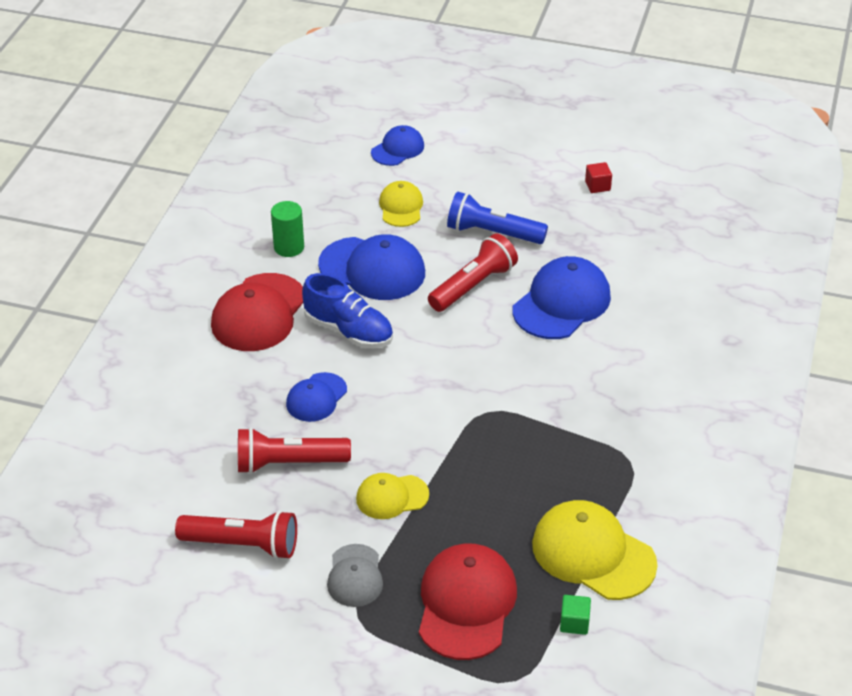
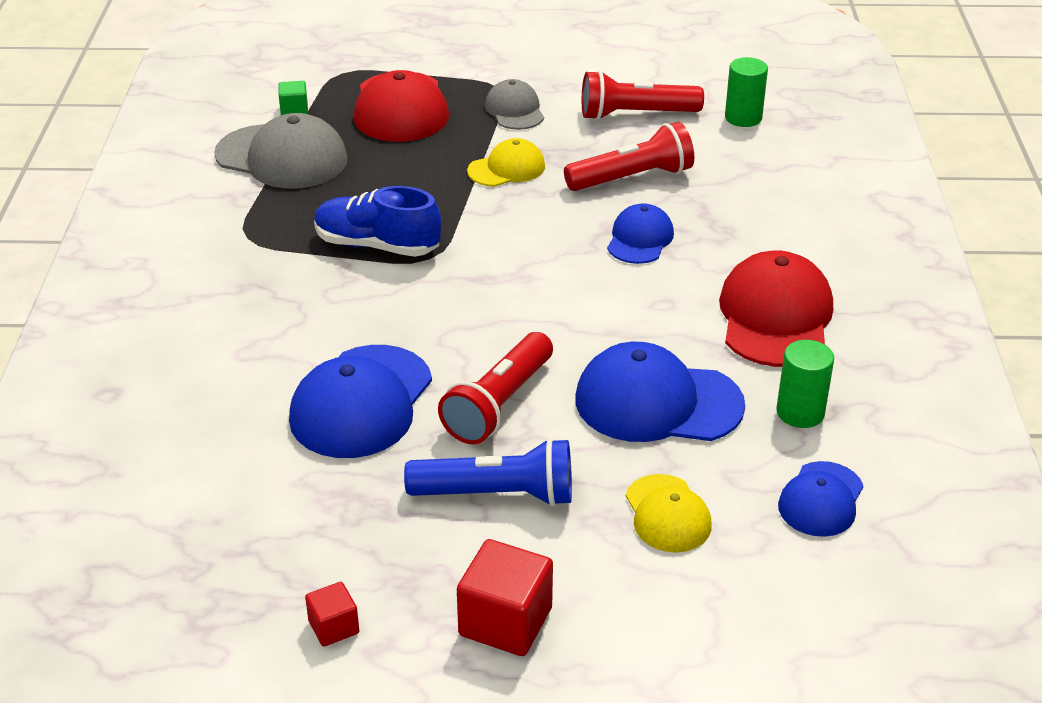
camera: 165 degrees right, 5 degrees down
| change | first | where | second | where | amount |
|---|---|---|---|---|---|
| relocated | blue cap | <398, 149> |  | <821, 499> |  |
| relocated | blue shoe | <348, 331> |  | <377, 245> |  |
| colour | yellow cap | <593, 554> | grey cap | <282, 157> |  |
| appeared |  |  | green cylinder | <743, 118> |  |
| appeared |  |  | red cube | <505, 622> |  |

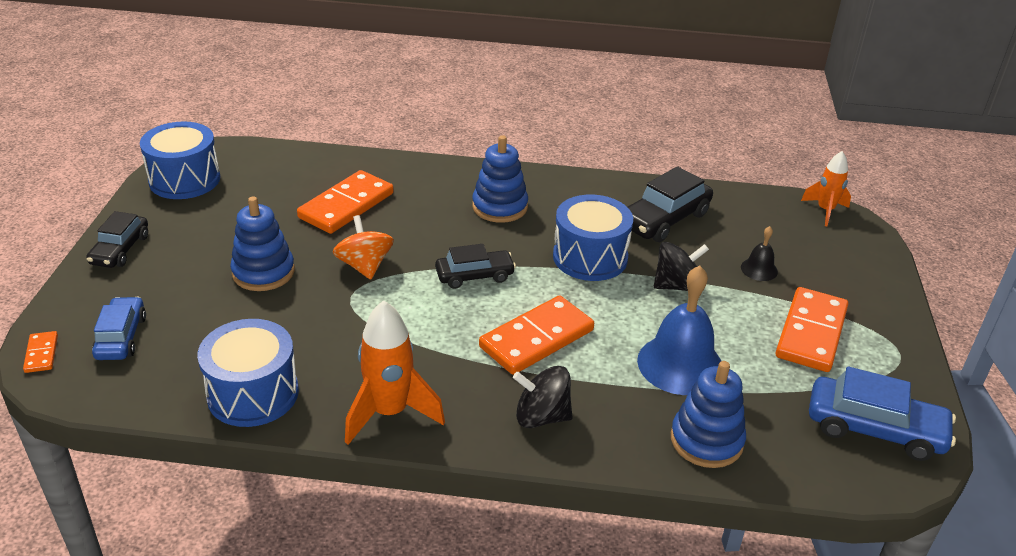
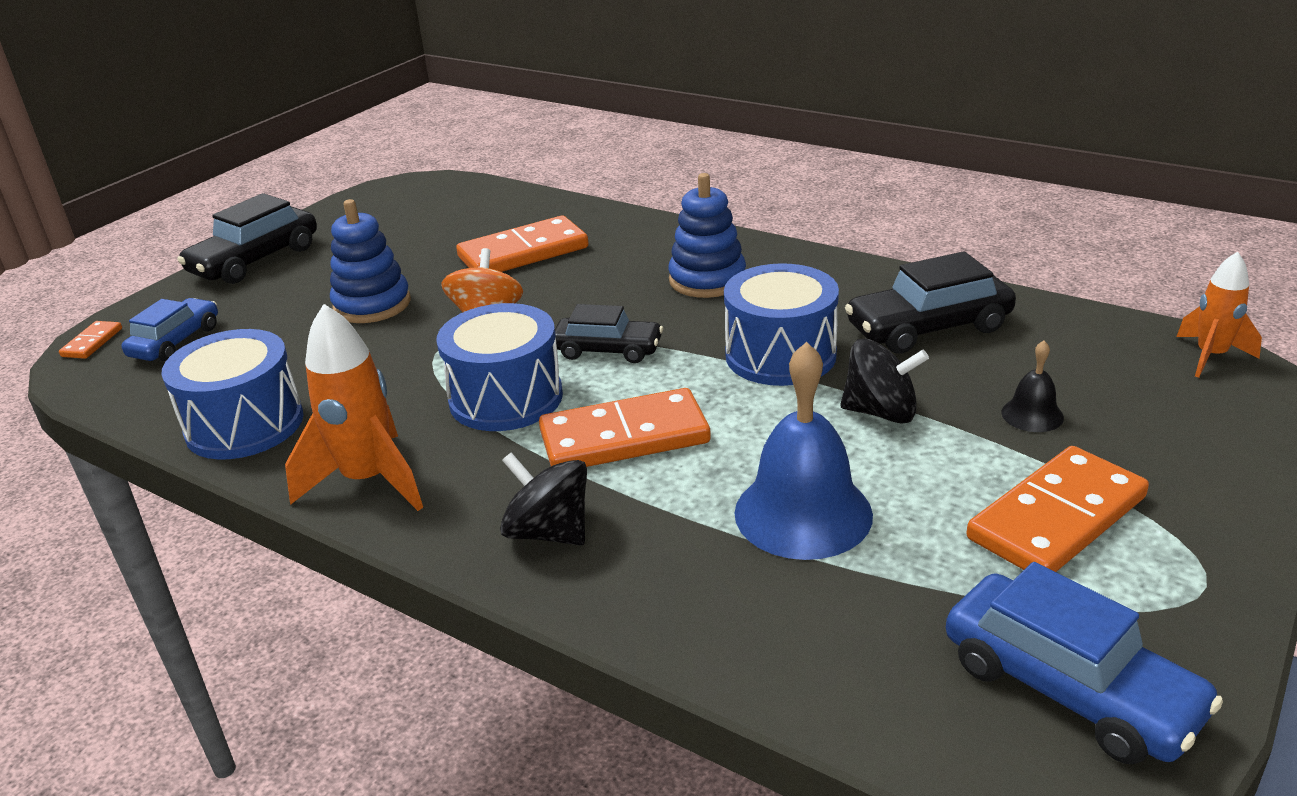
camera: 30 degrees right, 5 degrees down
| change | first | where | second | where | amount |
|---|---|---|---|---|---|
| relocated | blue drum | <184, 179> |  | <506, 398> |  |
| size | black car | <120, 250> |  | <255, 260> | x1.51 |
| missing | blue stacking toy | <706, 440> |  |  |  |

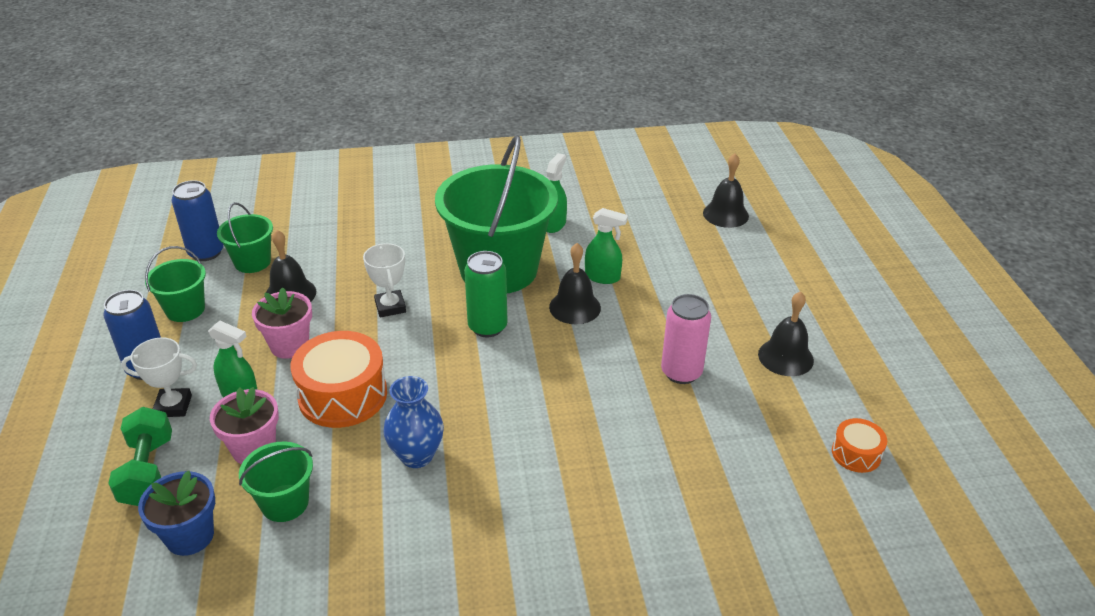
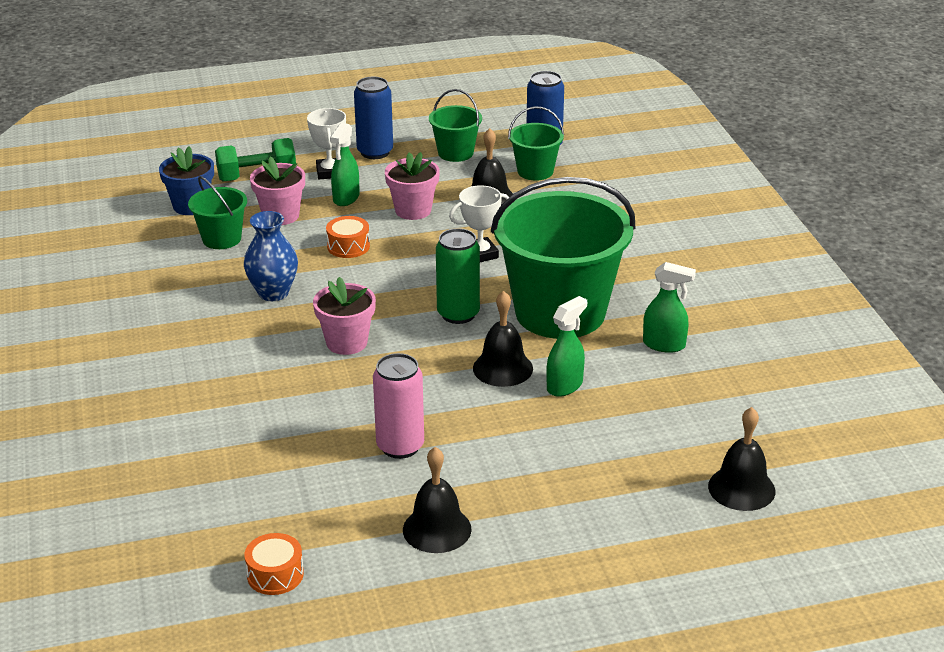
camera: 85 degrees right, 5 degrees down
| change | first | where | second | where | amount |
|---|---|---|---|---|---|
| spun | green spray bottle | <603, 277> |  | <565, 386> | 150 degrees counterclockwise |
| size | orange drum | <343, 395> |  | <348, 246> | x0.52 |
| appeared |  |  | pink flower pot | <346, 342> |  |

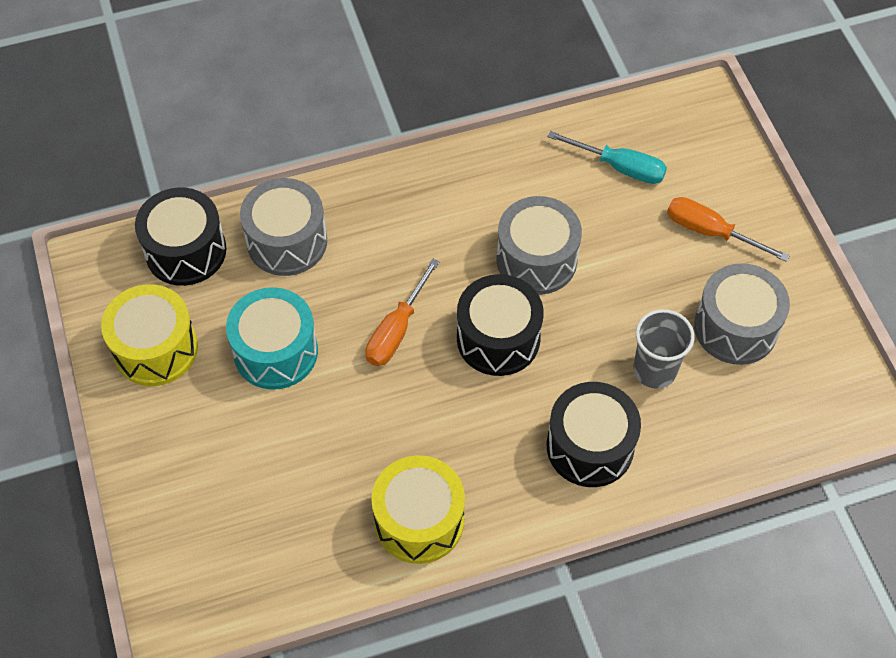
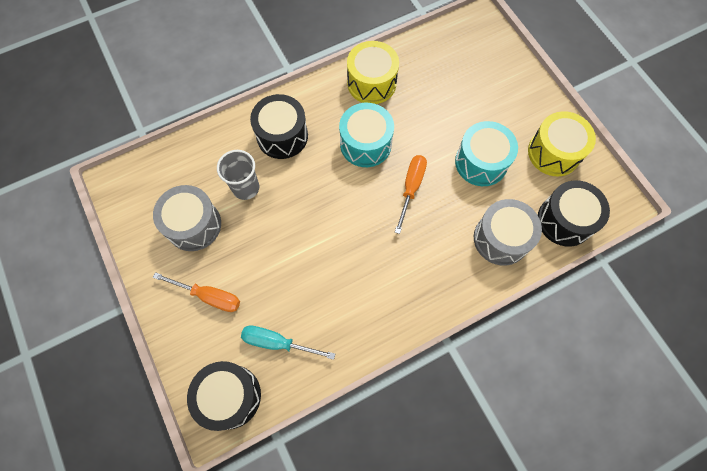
camera: 170 degrees right, 10 degrees up
| change | first | where | second | where | amount |
|---|---|---|---|---|---|
| missing | grey drum | <536, 260> |  |  |  |
| relocated | black drum | <498, 338> |  | <230, 396> |  |
| appeared |  |  | turquoise drum | <365, 144> |  |

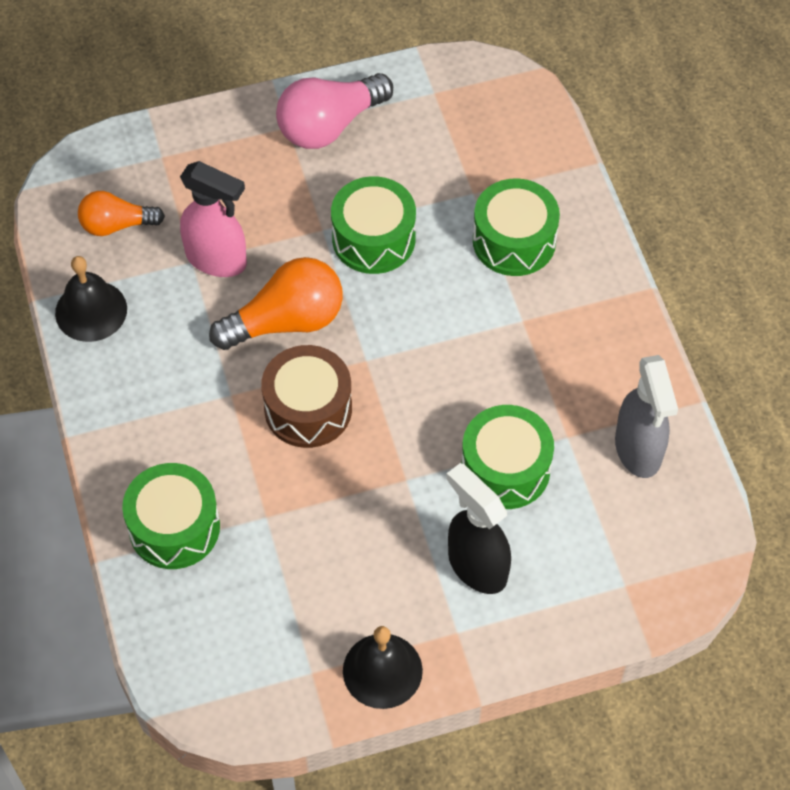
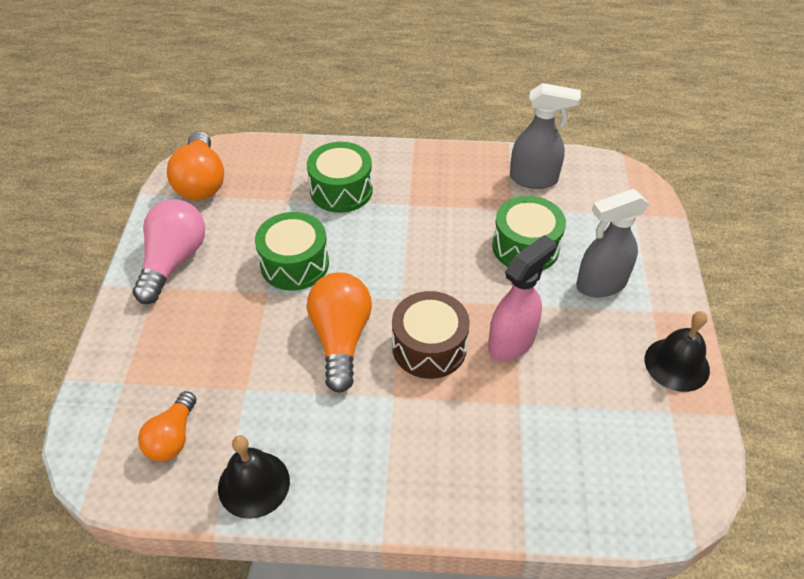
camera: 70 degrees left, 10 degrees down
| change | first | where | second | where | amount |
|---|---|---|---|---|---|
| spun | pink light bulb | <329, 125> |  | <173, 261> | 150 degrees counterclockwise |
| relocated | pink spray bottle | <217, 259> |  | <512, 342> |  |
| missing | green drum | <174, 527> |  |  |  |
| colour | black spray bottle | <476, 566> | grey spray bottle | <600, 284> |  |
| appeared |  |  | orange light bulb | <201, 182> |  |

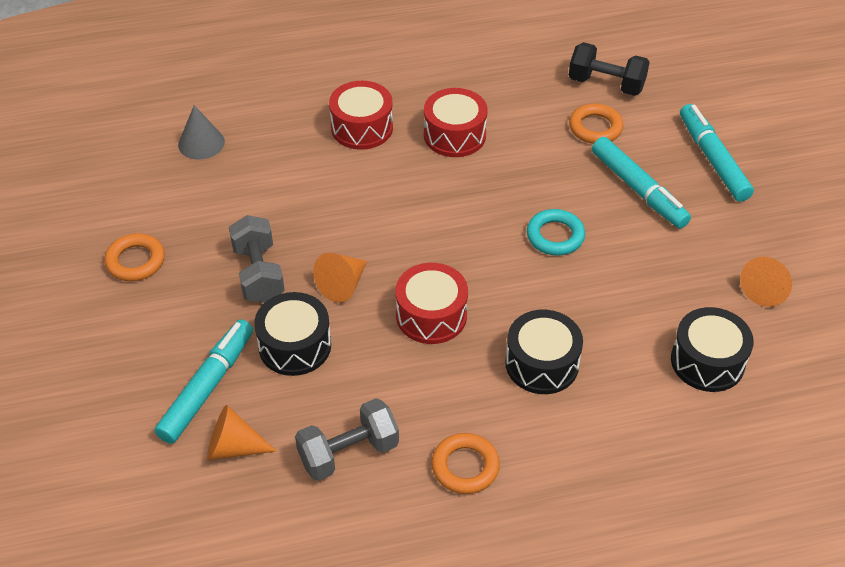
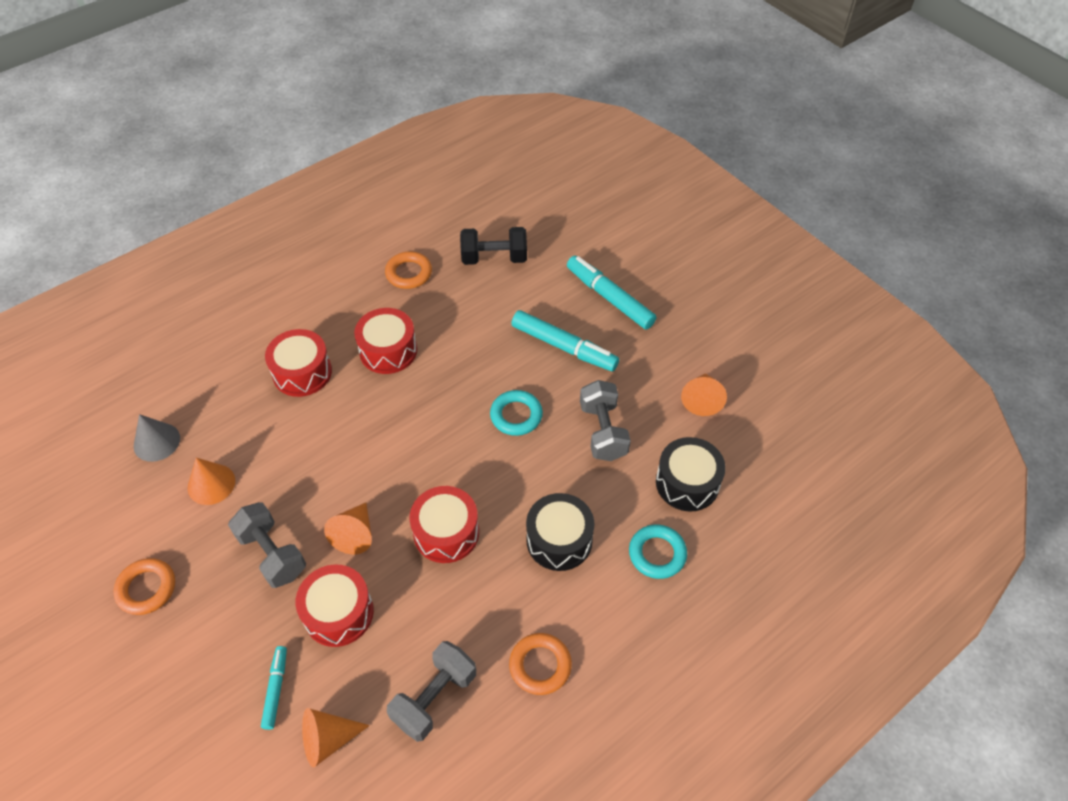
camera: 25 degrees left, 5 degrees up
| change | first | where | second | where | amount |
|---|---|---|---|---|---|
| relocated | orange ring | <595, 128> |  | <409, 273> |  |
| colour | black drum | <295, 346> | red drum | <338, 613> |  |
| size | turquoise marker | <207, 387> |  | <276, 689> | x0.55 |
| appeared |  |  | grey dumbbell | <603, 431> |  |
| appeared |  |  | orange cone | <211, 484> |  |
| appeared |  |  | turquoise ring | <657, 554> |  |

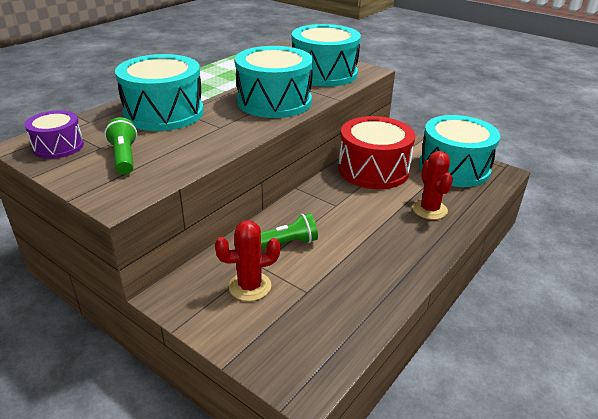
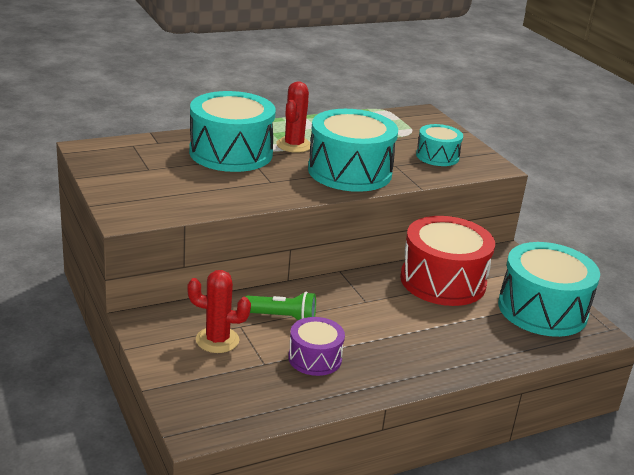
camera: 25 degrees right, 5 degrees down
| change | first | where | second | where | amount |
|---|---|---|---|---|---|
| size | turquoise drum | <324, 73> |  | <437, 156> | x0.54 |
| relocated | purple drum | <58, 146> |  | <315, 358> |  |
| missing | green flashlight | <124, 157> |  |  |  |
| relocated | red cactus | <429, 209> |  | <294, 145> |  |

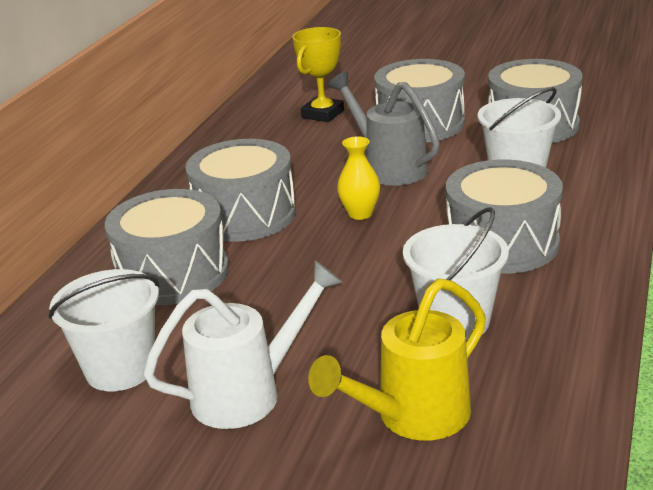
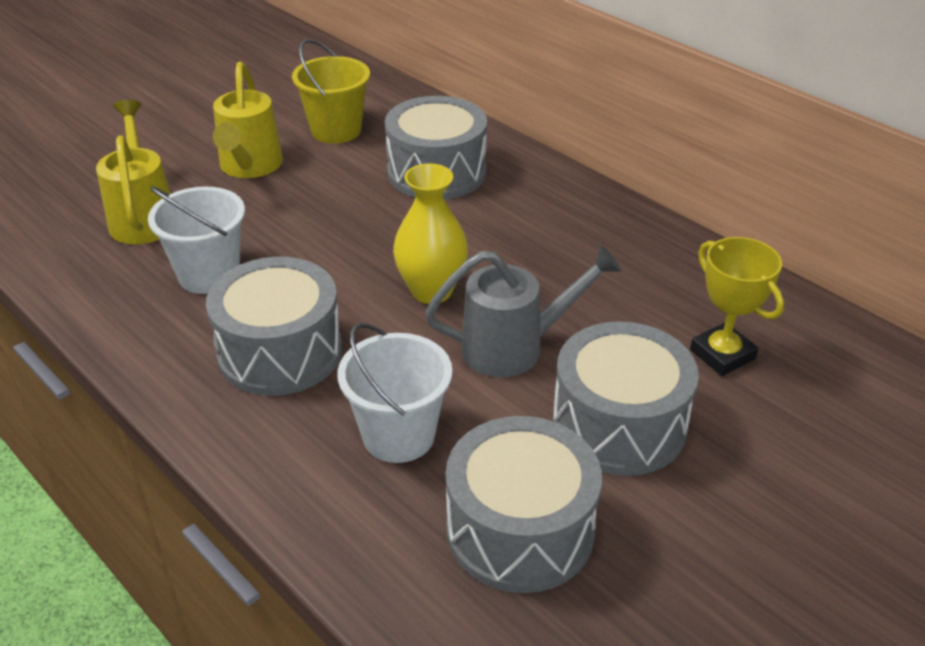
camera: 115 degrees right, 10 degrees up
| change | first | where | second | where | amount |
|---|---|---|---|---|---|
| size | yellow vase | <360, 214> |  | <431, 291> | x1.54 |
| missing | grey drum | <245, 215> |  |  |  |
| colour | white watering can | <248, 393> | yellow watering can | <249, 167> |  |
| colour | white bucket | <120, 369> | yellow bucket | <336, 130> |  |

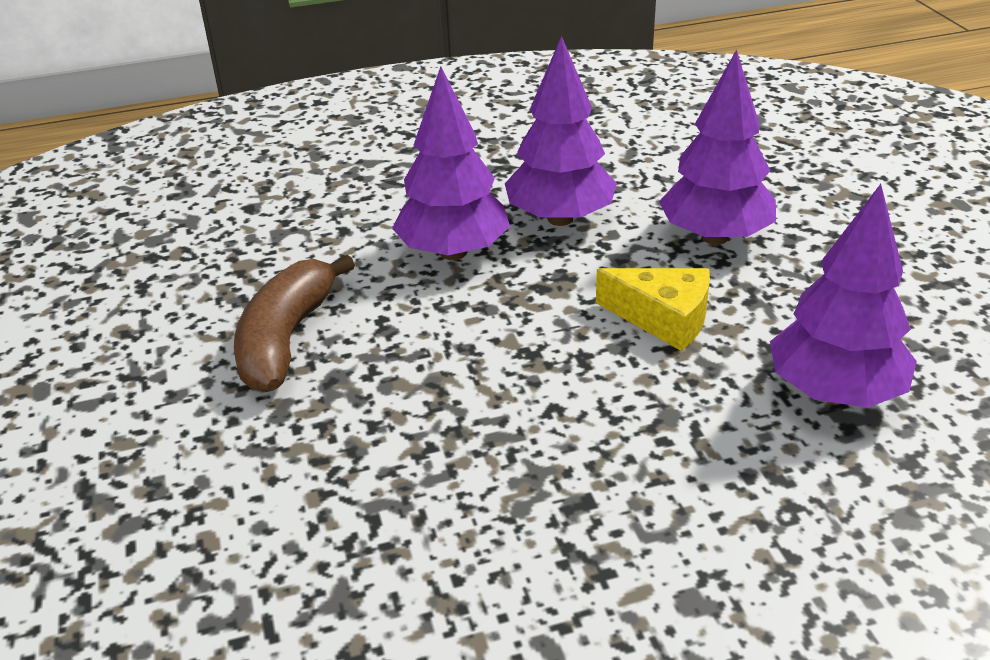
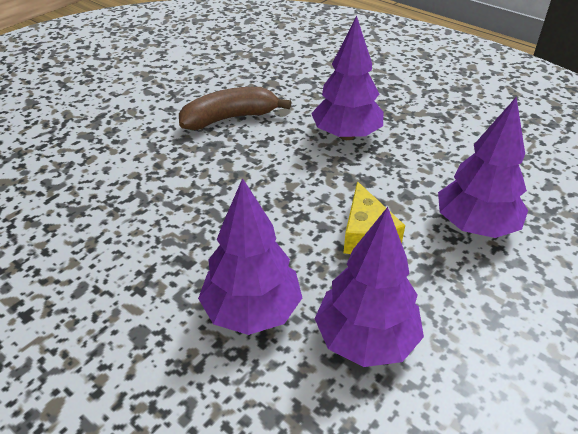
camera: 55 degrees right, 5 degrees up
| change | first | where | second | where | amount |
|---|---|---|---|---|---|
| relocated | purple tree | <560, 219> |  | <252, 311> |  |

